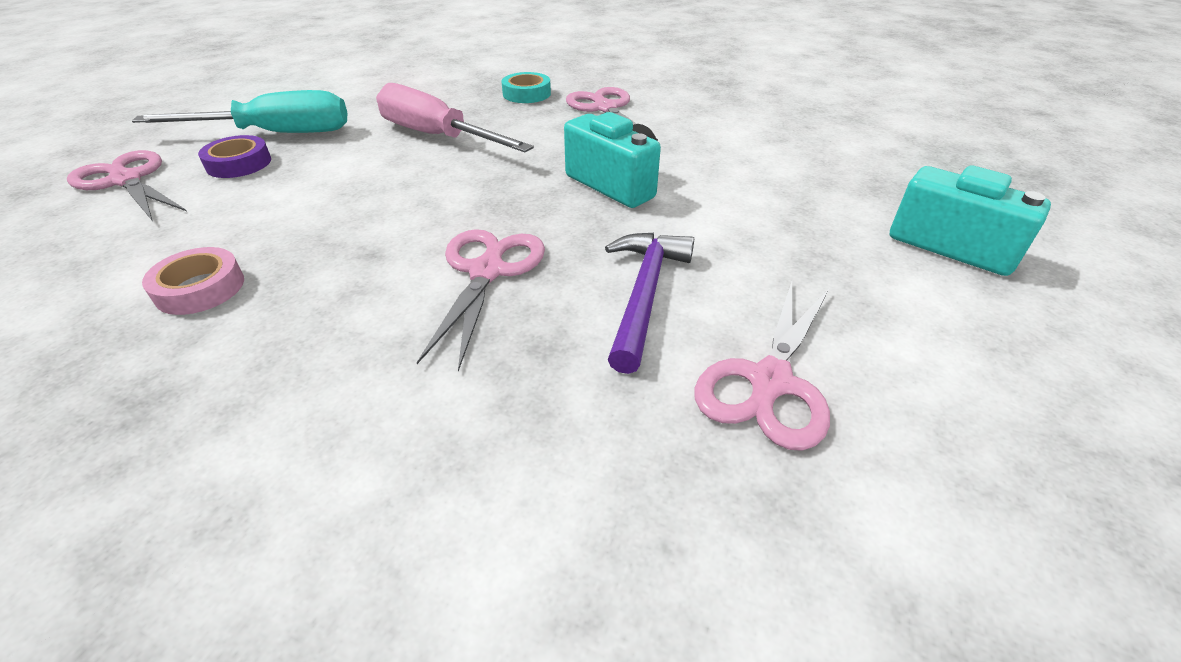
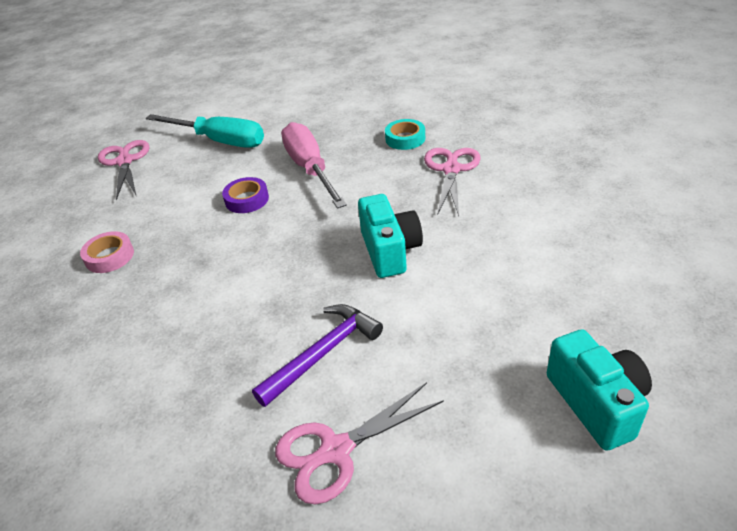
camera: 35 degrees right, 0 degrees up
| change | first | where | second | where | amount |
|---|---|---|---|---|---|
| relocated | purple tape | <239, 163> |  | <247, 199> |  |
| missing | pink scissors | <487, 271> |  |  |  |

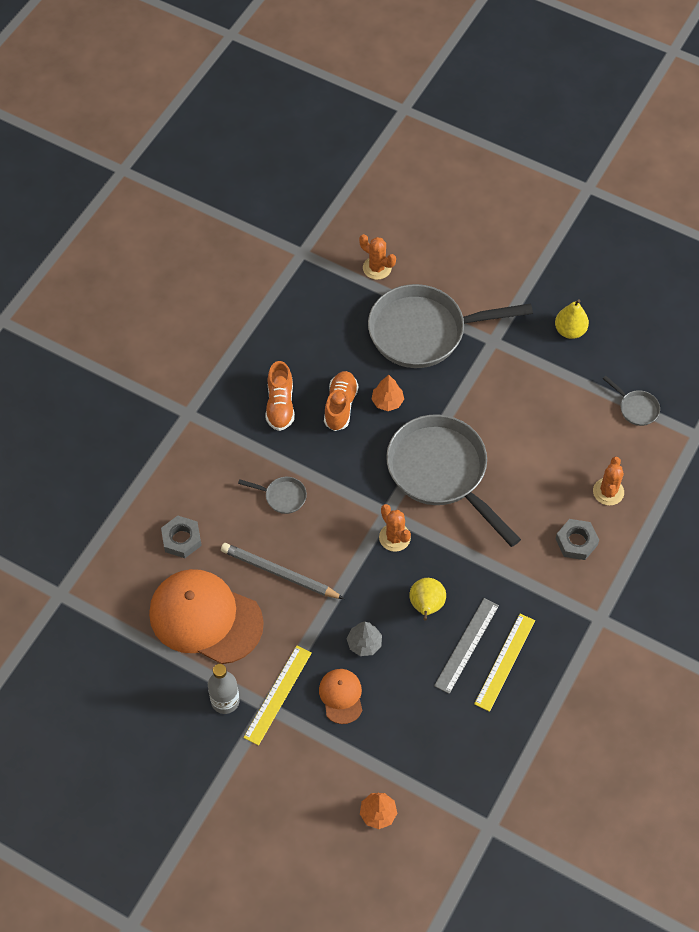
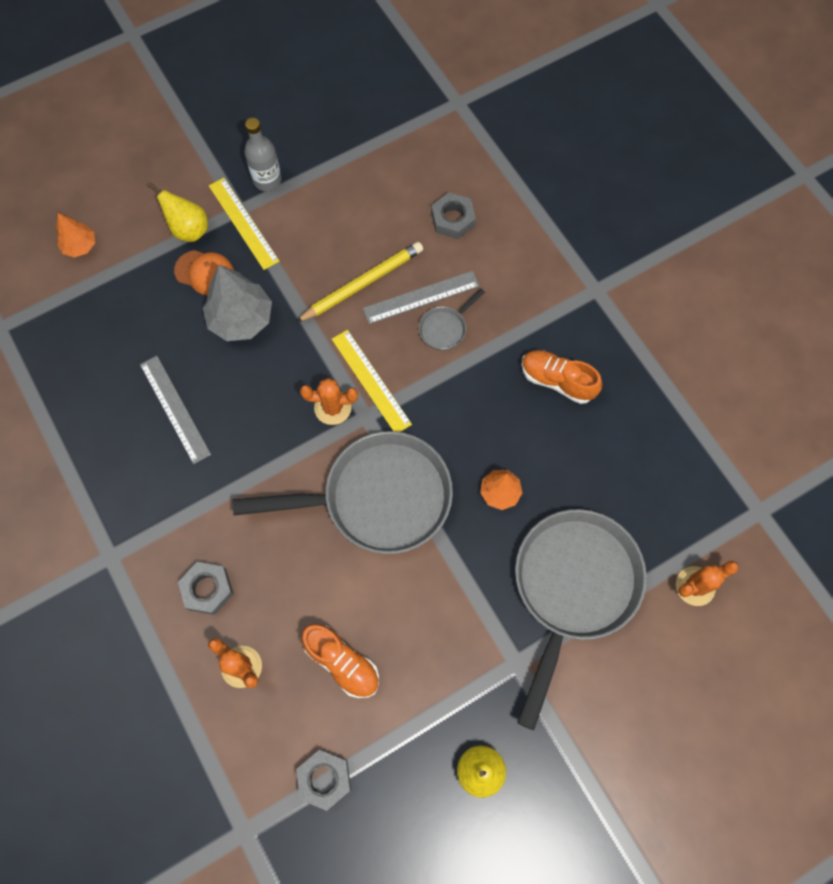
camera: 120 degrees right, 10 degrees up
| change | first | where | second | where | amount |
|---|---|---|---|---|---|
| relocated | orange shoe | <340, 406> |  | <342, 662> |  |
| exchanged | grey pan | <636, 408> | grey nut | <324, 779> |  |
| colour | grey pencil | <279, 573> | yellow pencil | <362, 284> |  |
| missing | orange cap | <205, 618> |  |  |  |
| relocated | yellow pear | <426, 606> |  | <189, 230> |  |
| relocated | yellow ruler | <505, 662> |  | <371, 381> |  |
| size | grey tree | <364, 643> |  | <241, 319> | x1.74 |
| appeared |  |  | grey ruler | <421, 297> |  |

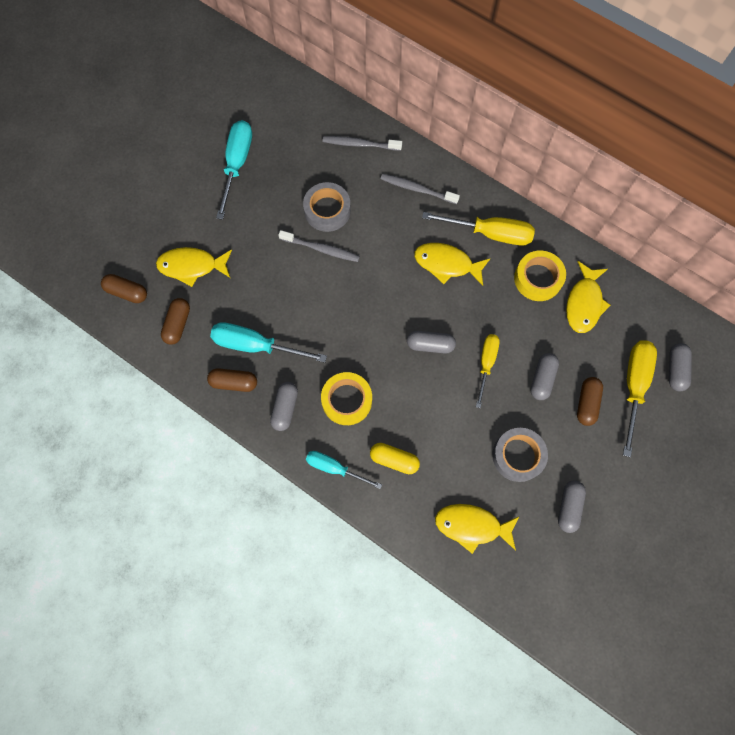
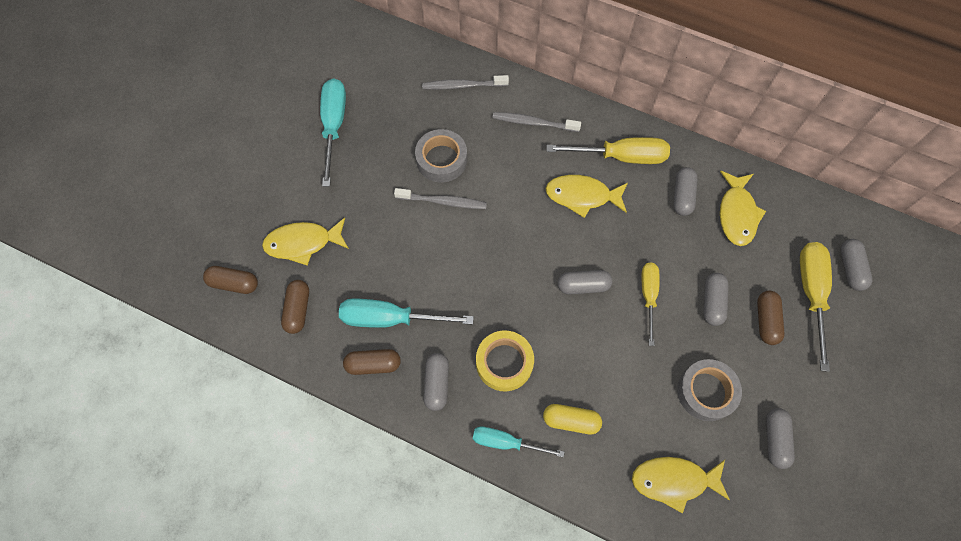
camera: 10 degrees left, 5 degrees down
| change | first | where | second | where | amount |
|---|---|---|---|---|---|
| exchanged | yellow tape | <538, 279> | grey capsule | <682, 196> |  |

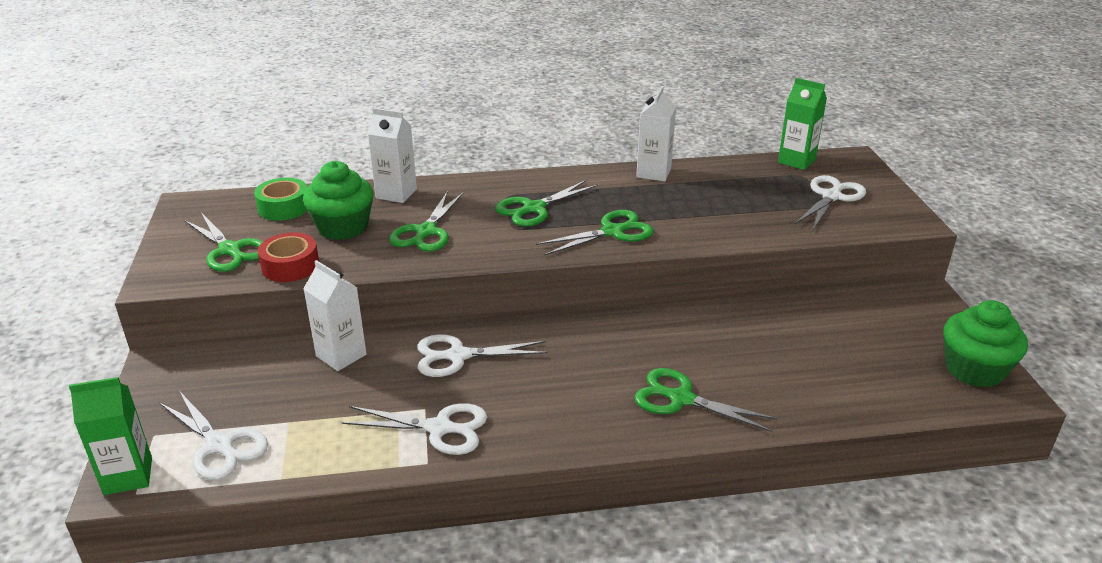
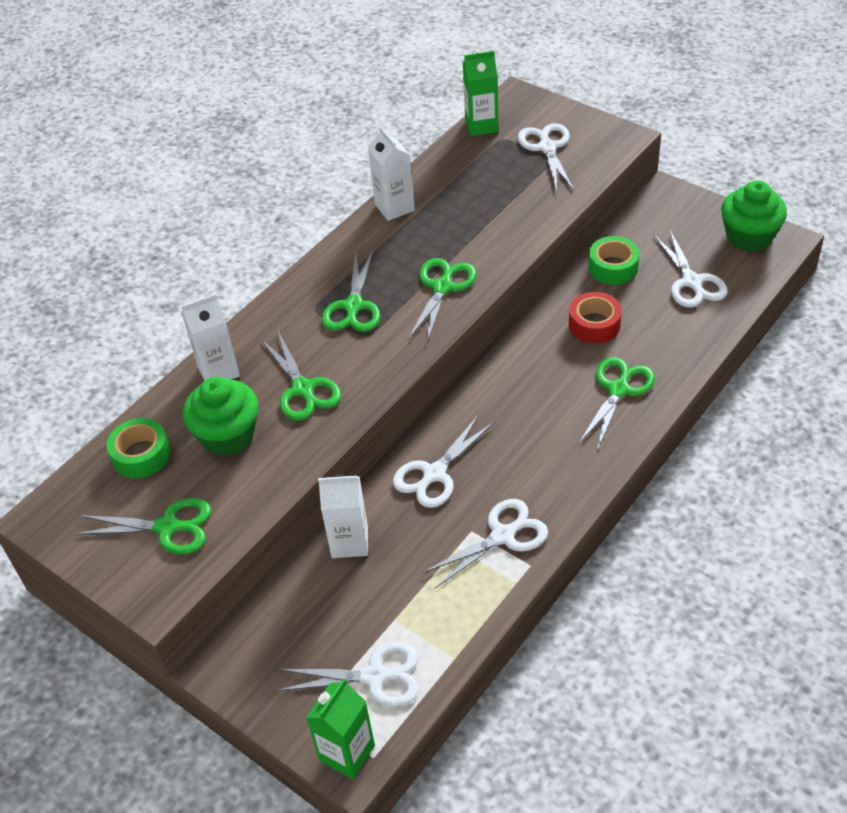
camera: 40 degrees left, 15 degrees up
| change | first | where | second | where | amount |
|---|---|---|---|---|---|
| relocated | red tape | <290, 266> |  | <594, 324> |  |
| spun | green scissors | <681, 399> |  | <618, 390> | 135 degrees clockwise |
| appeared |  |  | white scissors | <691, 282> |  |
| appeared |  |  | green tape | <613, 267> |  |

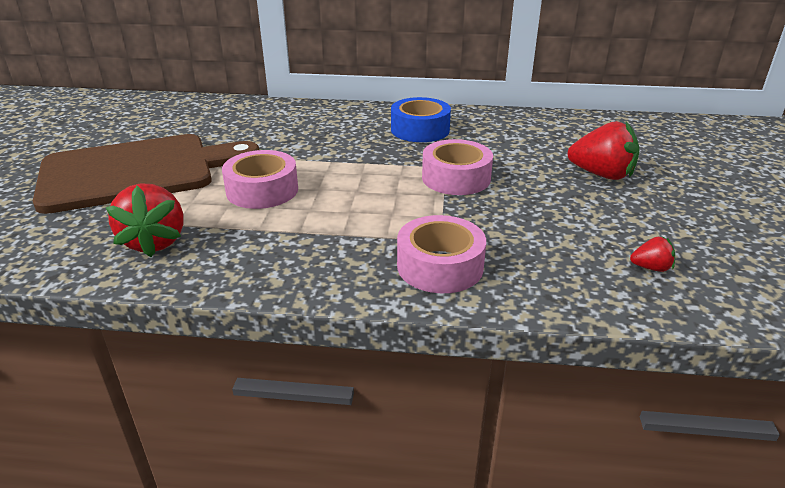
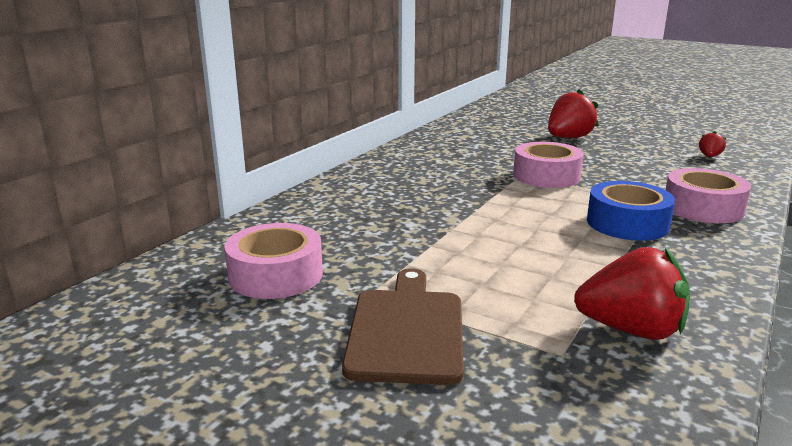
camera: 65 degrees left, 10 degrees down
| change | first | where | second | where | amount |
|---|---|---|---|---|---|
| relocated | blue tape | <420, 130> |  | <627, 223> |  |
| size | brown cutting board | <136, 172> |  | <406, 330> | x0.59 |
| relocated | pink tape | <262, 190> |  | <276, 275> |  |

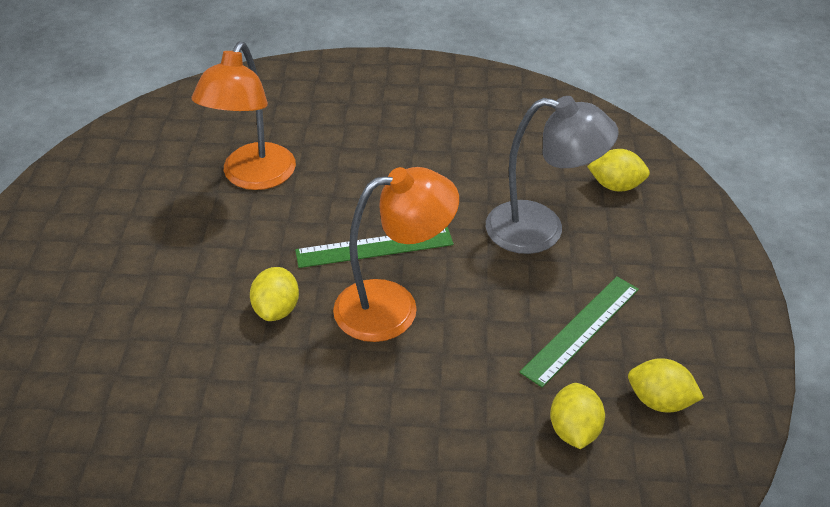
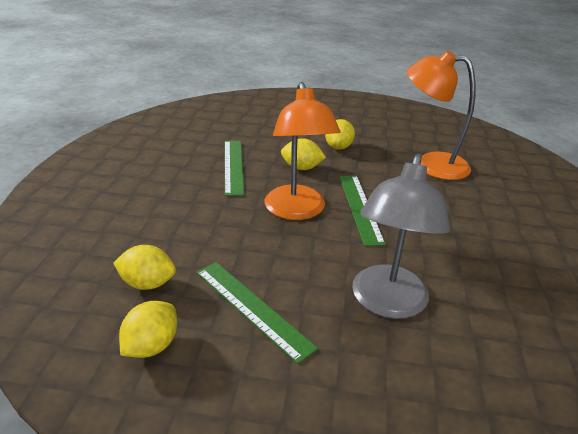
camera: 95 degrees right, 10 degrees down
| change | first | where | second | where | amount |
|---|---|---|---|---|---|
| relocated | yellow lemon | <616, 186> |  | <338, 147> |  |
| appeared |  |  | green ruler | <233, 166> |  |

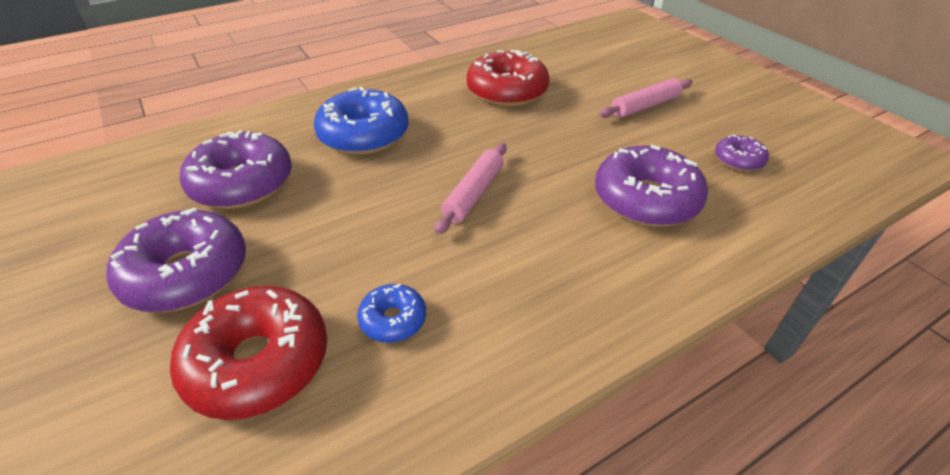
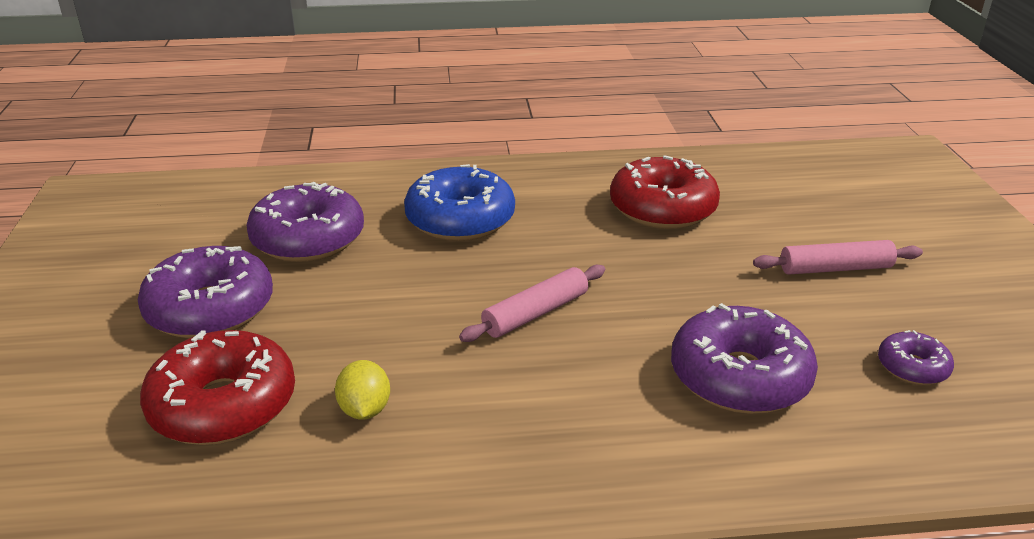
camera: 25 degrees right, 10 degrees down
| change | first | where | second | where | amount |
|---|---|---|---|---|---|
| exchanged | blue donut | <393, 320> | yellow lemon | <365, 410> |  |

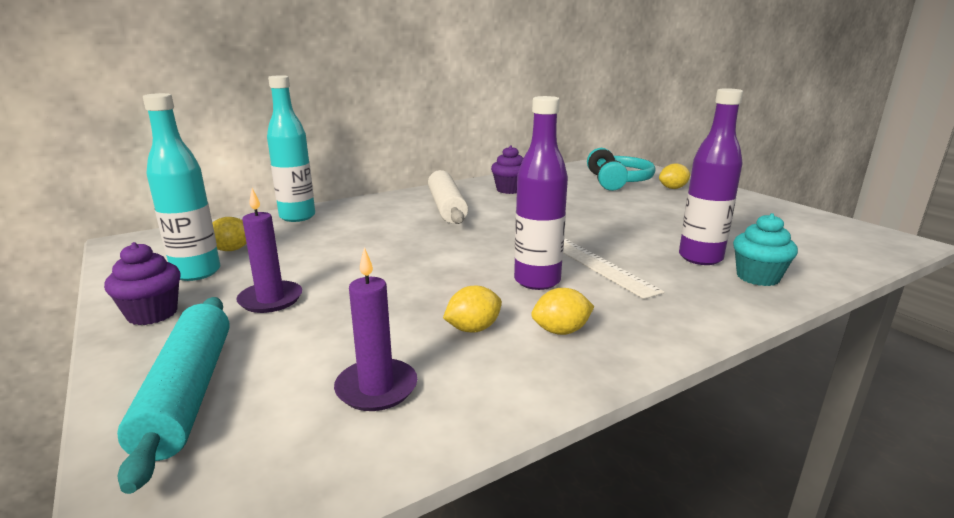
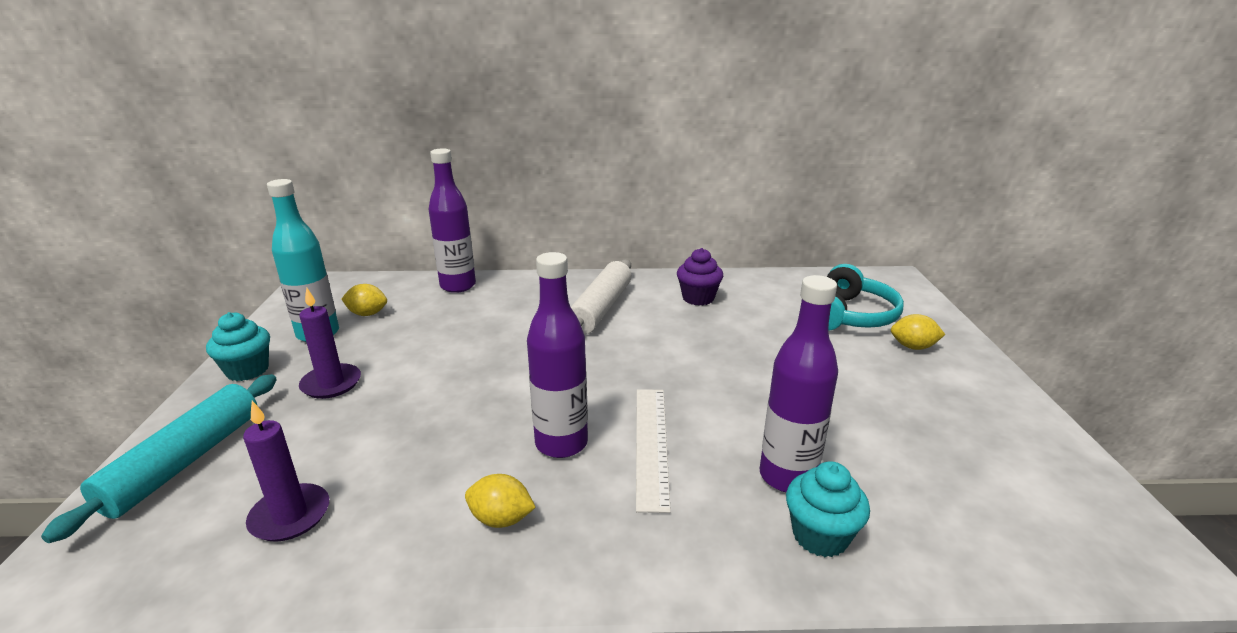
camera: 30 degrees right, 5 degrees up
| change | first | where | second | where | amount |
|---|---|---|---|---|---|
| colour | turquoise bottle | <297, 217> | purple bottle | <458, 286> |  |
| colour | purple cupcake | <152, 314> | turquoise cupcake | <247, 370> |  |
| missing | yellow lemon | <473, 329> |  |  |  |

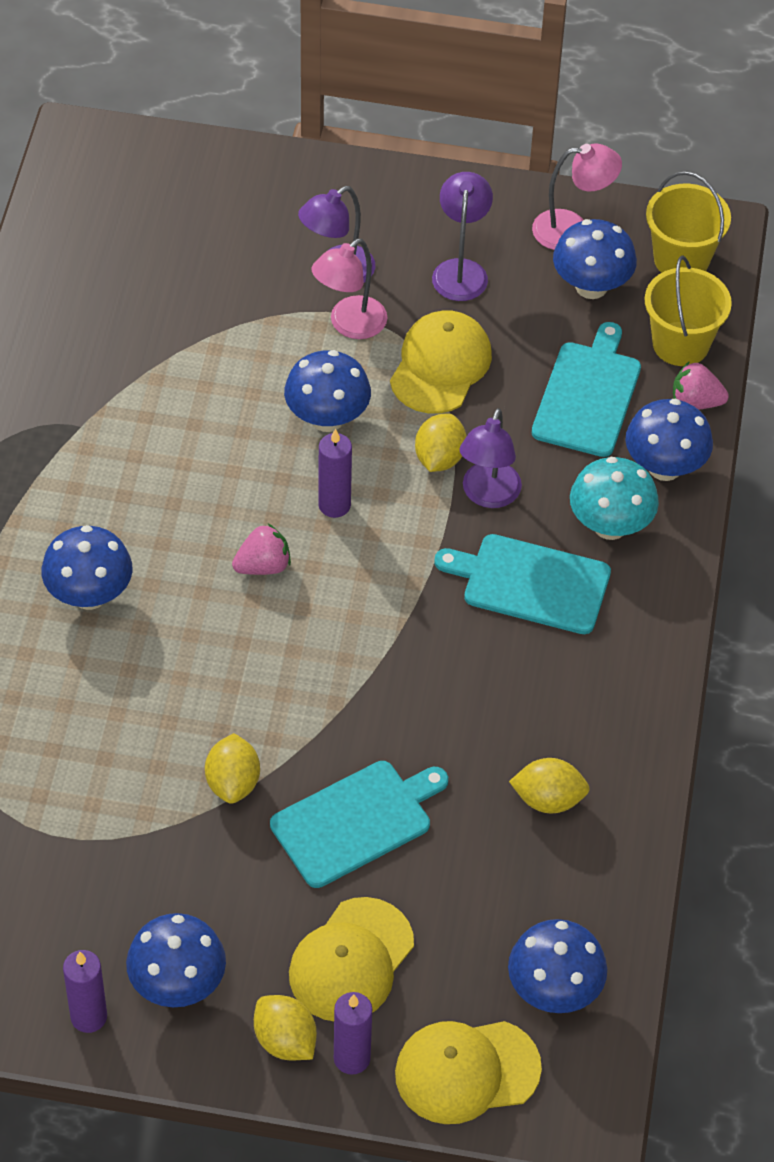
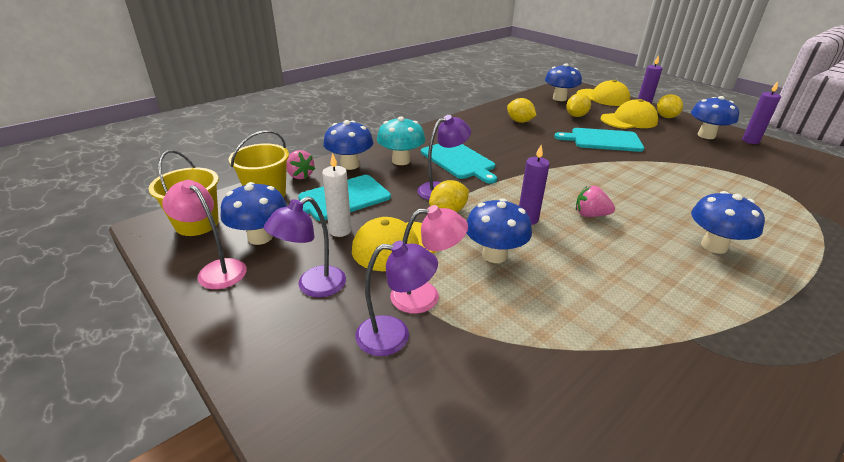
camera: 140 degrees left, 20 degrees down
| change | first | where | second | where | amount |
|---|---|---|---|---|---|
| relocated | yellow lemon | <233, 782> |  | <576, 116> |  |
| appeared |  |  | white candle | <340, 230> |  |

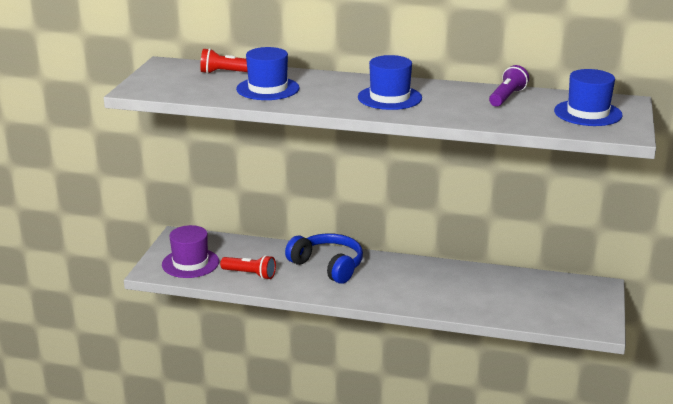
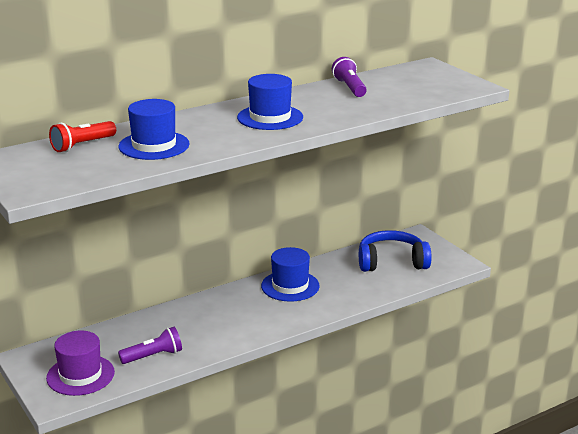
camera: 45 degrees left, 0 degrees up
| change | first | where | second | where | amount |
|---|---|---|---|---|---|
| relocated | blue hat | <588, 113> |  | <290, 286> |  |
| relocated | blue headphones | <328, 266> |  | <391, 262> |  |
| colour | red flashlight | <250, 274> | purple flashlight | <153, 356> |  |

